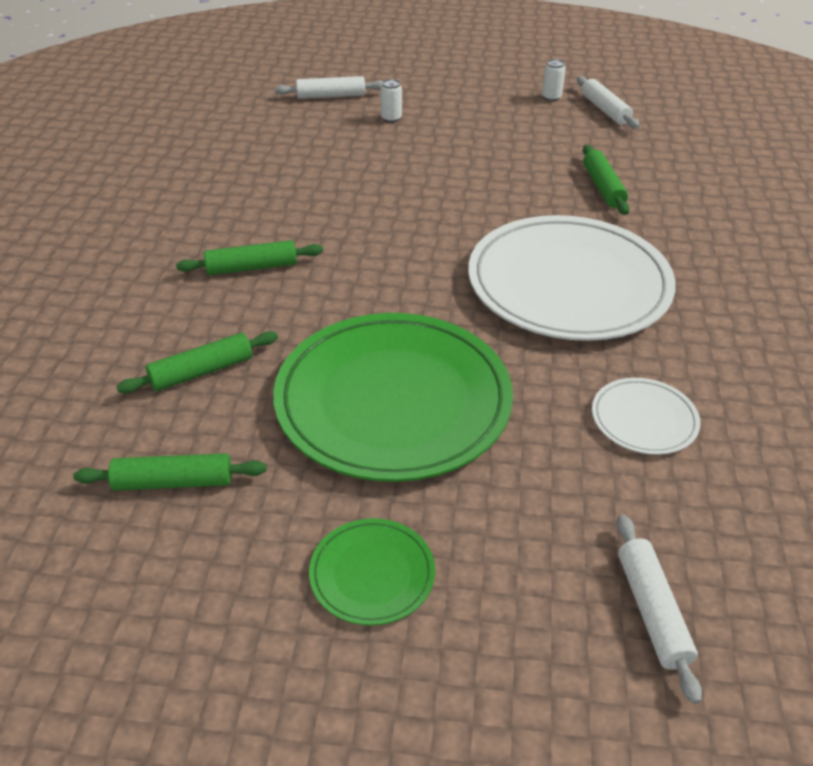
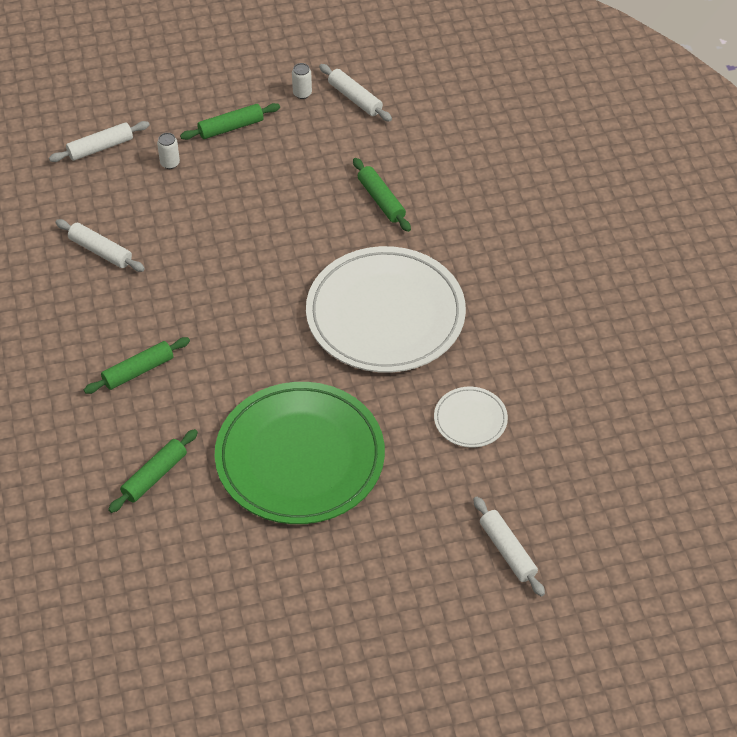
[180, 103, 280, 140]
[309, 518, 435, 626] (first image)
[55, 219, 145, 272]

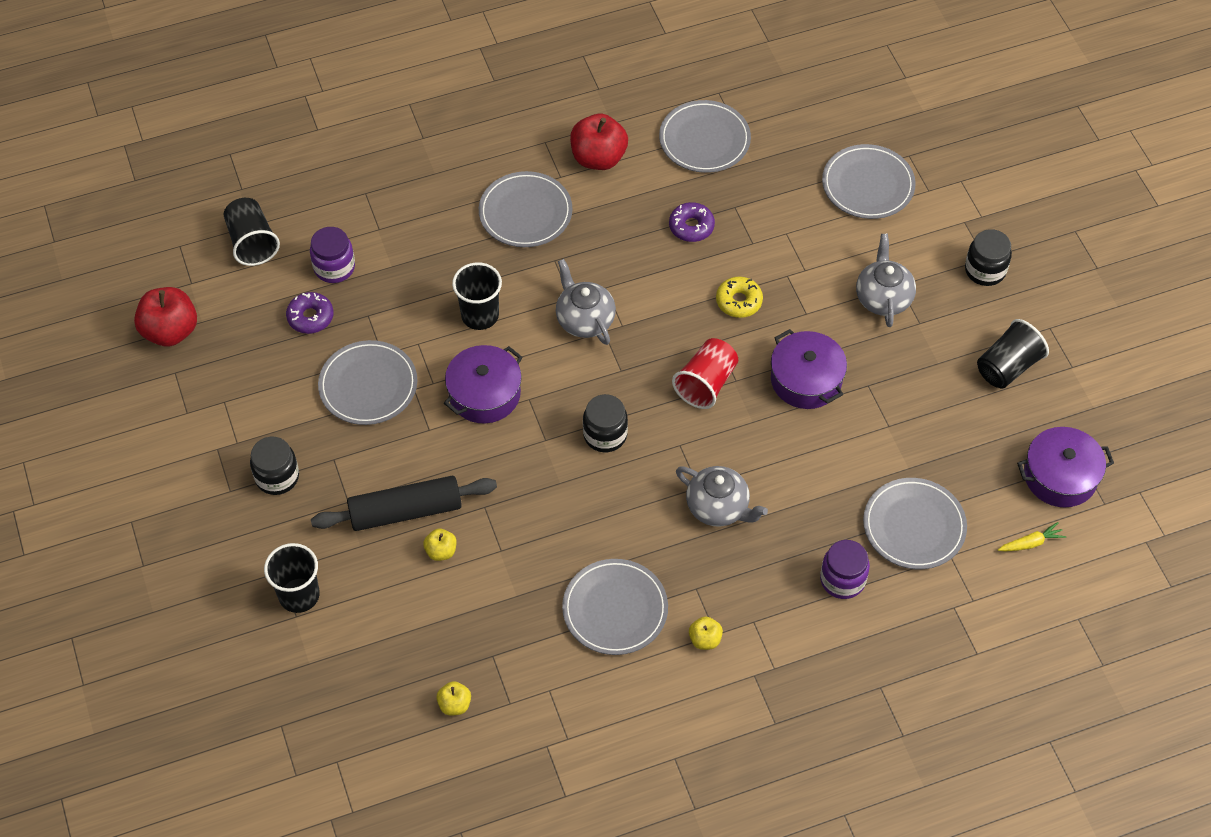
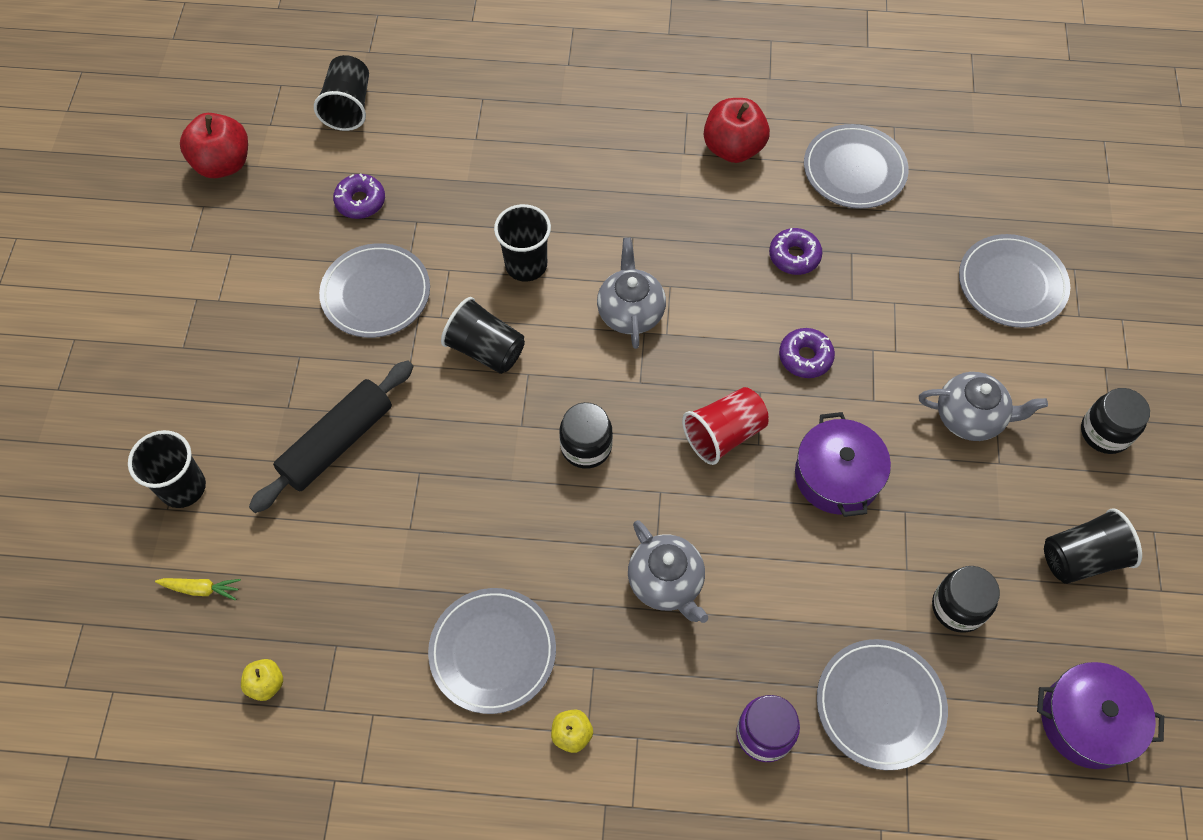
[932, 566, 1000, 633]
[310, 227, 355, 283] (first image)
[249, 360, 414, 513]
[423, 529, 457, 561] (first image)
[441, 297, 525, 374]
[479, 171, 573, 247] (first image)
[779, 328, 835, 378]
[919, 372, 1048, 441]
[155, 578, 241, 601]

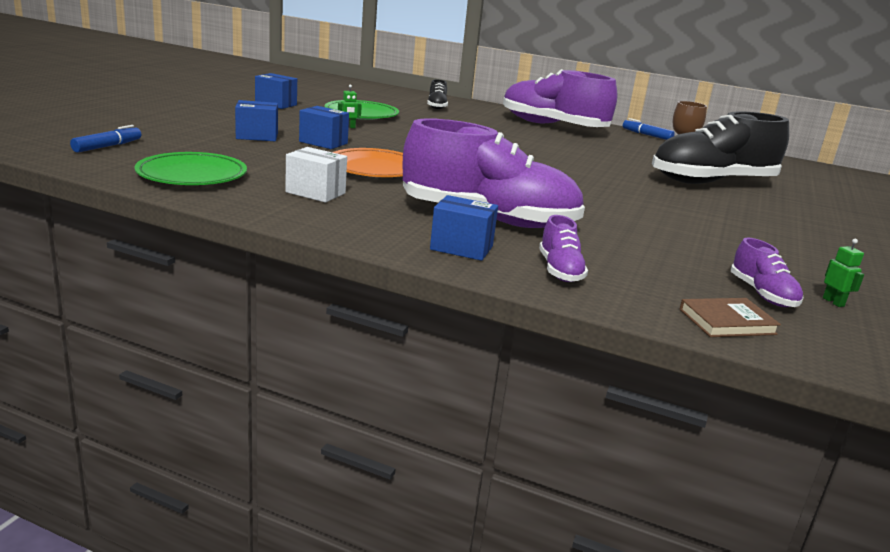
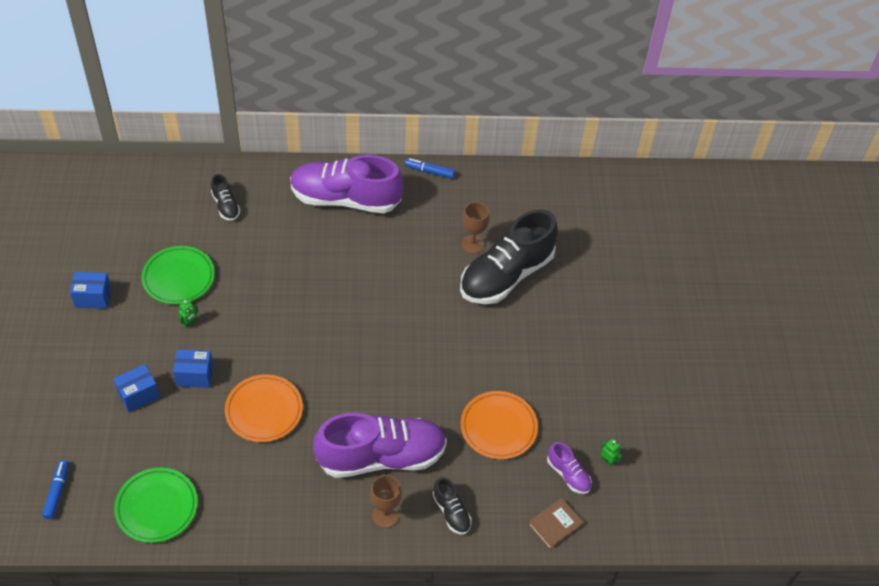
[285, 147, 347, 202] (first image)
[370, 475, 402, 528]
[433, 477, 472, 535]
[461, 391, 538, 459]

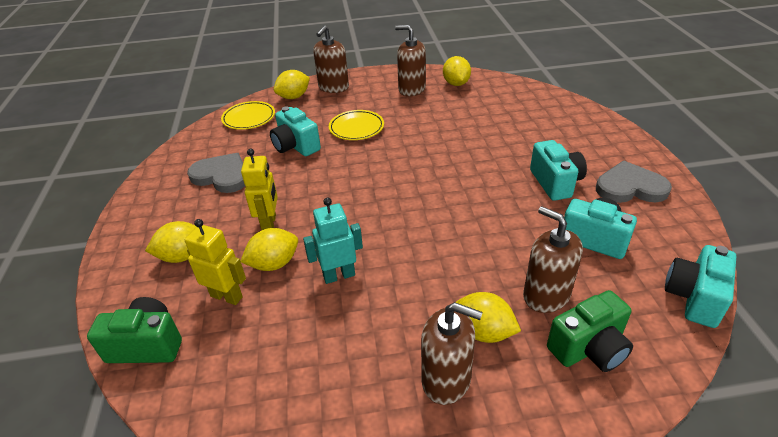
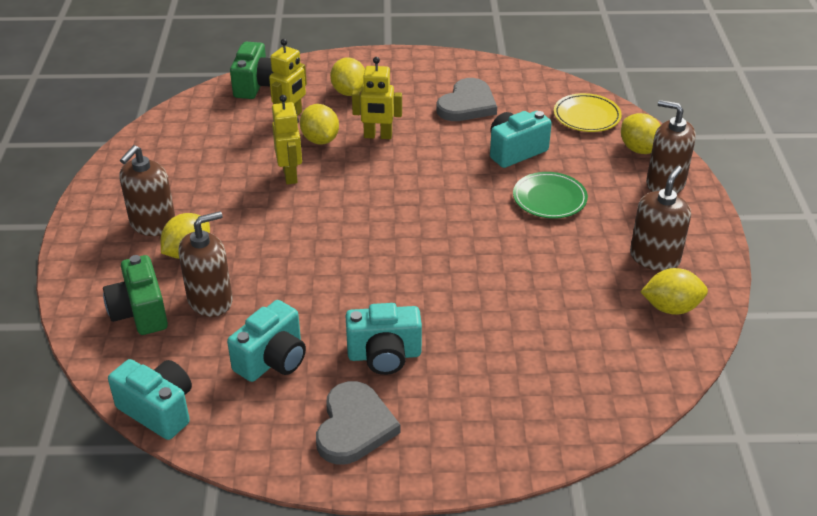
[272, 95, 302, 185]
[513, 172, 588, 219]

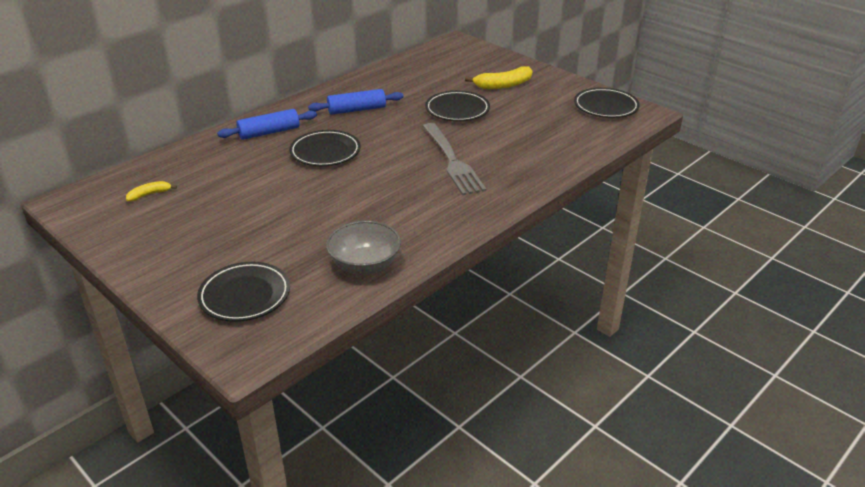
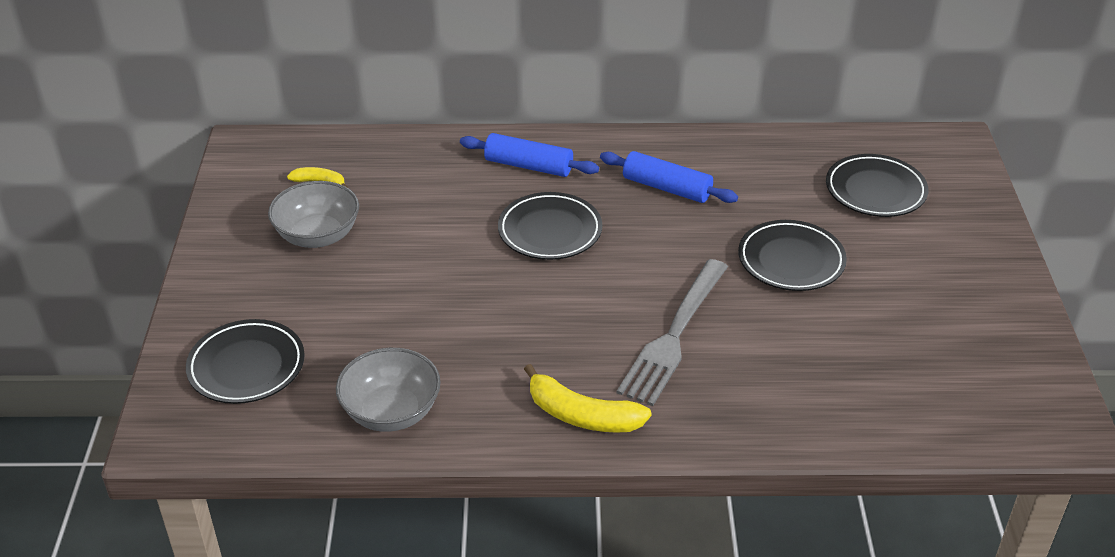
[524, 364, 651, 433]
[826, 154, 928, 217]
[268, 181, 359, 248]

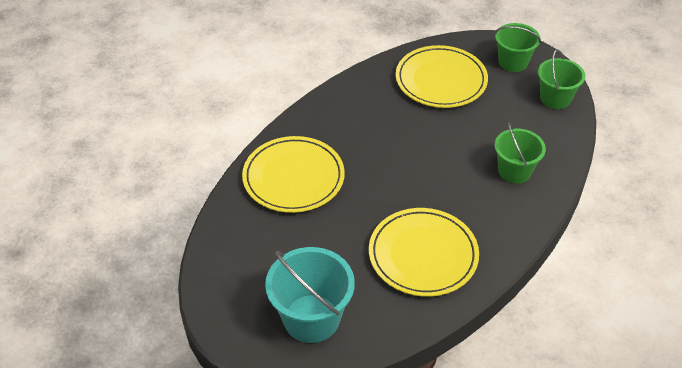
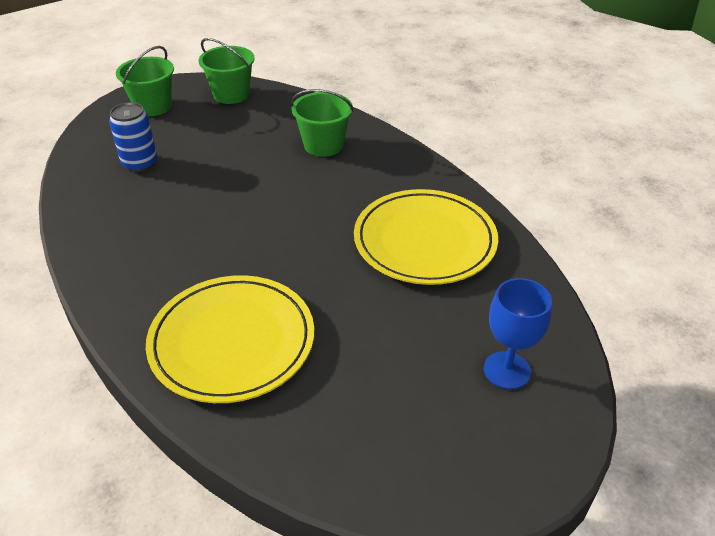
[484, 278, 552, 389]
[109, 102, 157, 172]

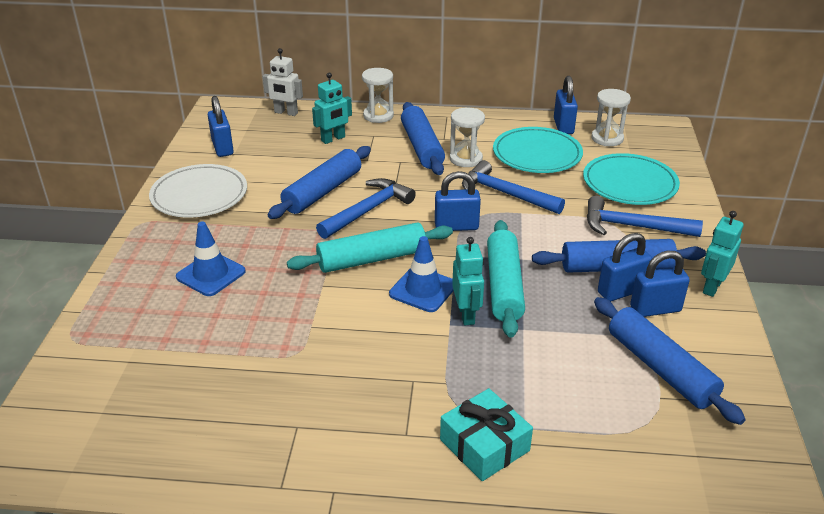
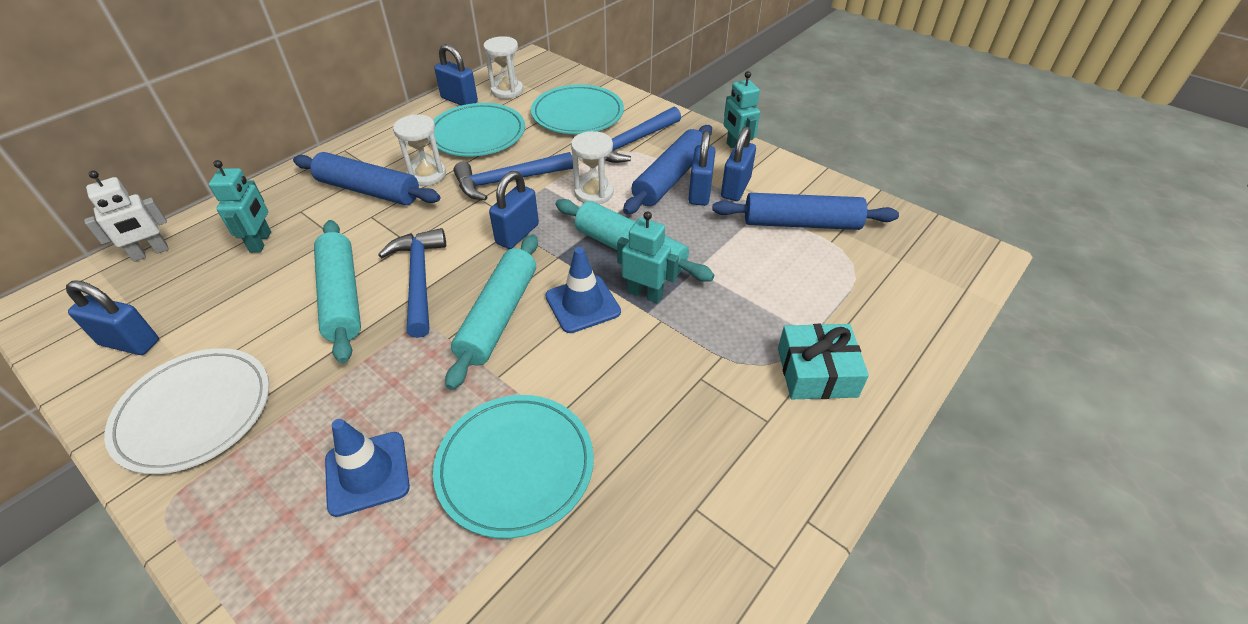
[314, 220, 361, 363]
[571, 131, 614, 204]
[433, 395, 594, 539]

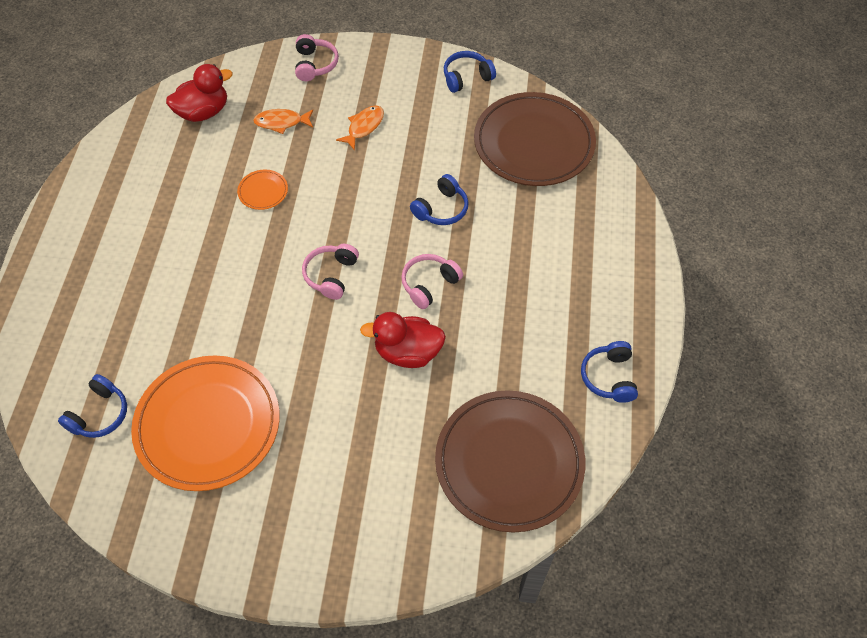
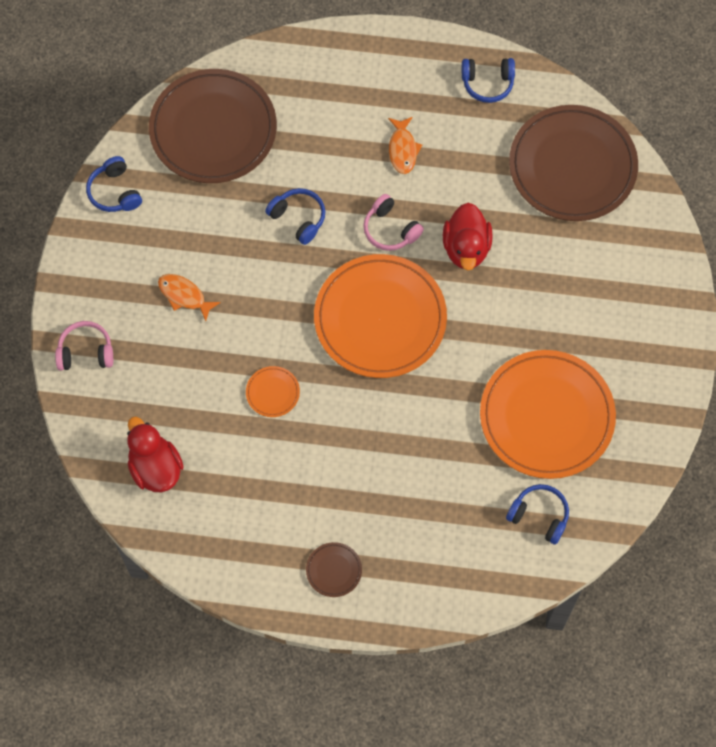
[388, 117, 422, 174]
[314, 254, 447, 378]
[306, 542, 362, 597]

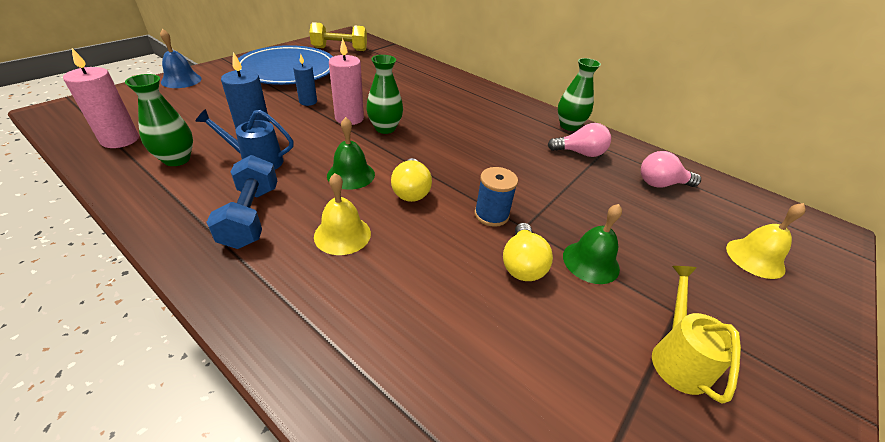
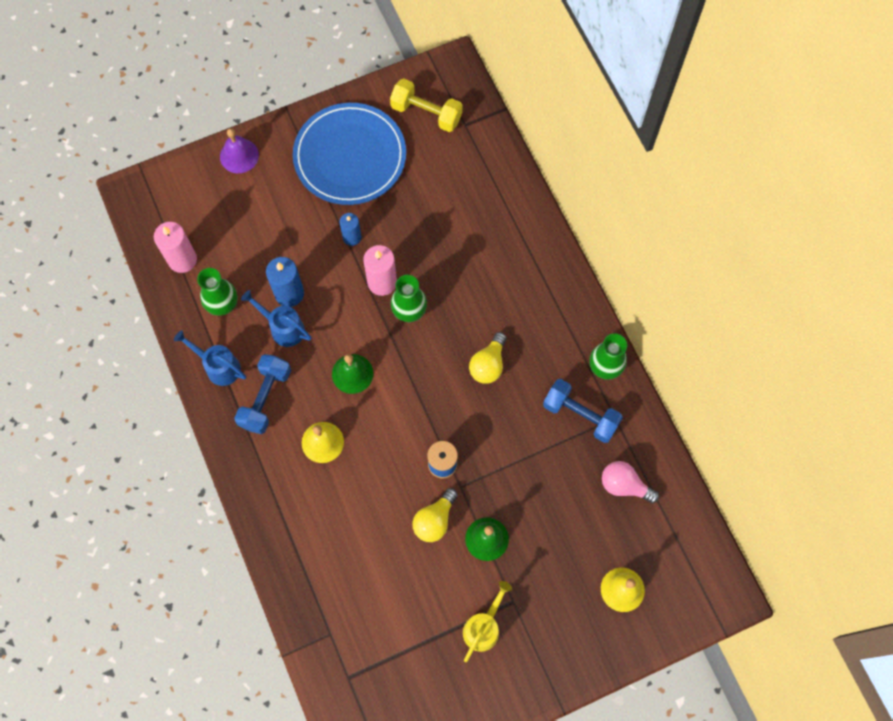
[220, 128, 259, 173]
[469, 332, 506, 384]
[543, 379, 623, 443]
[174, 330, 246, 386]

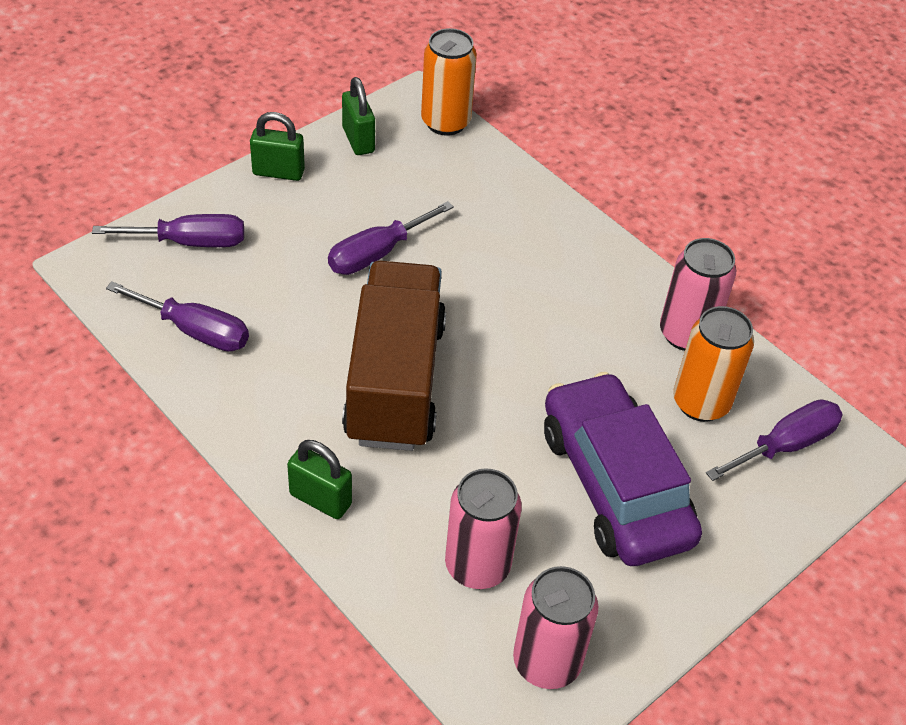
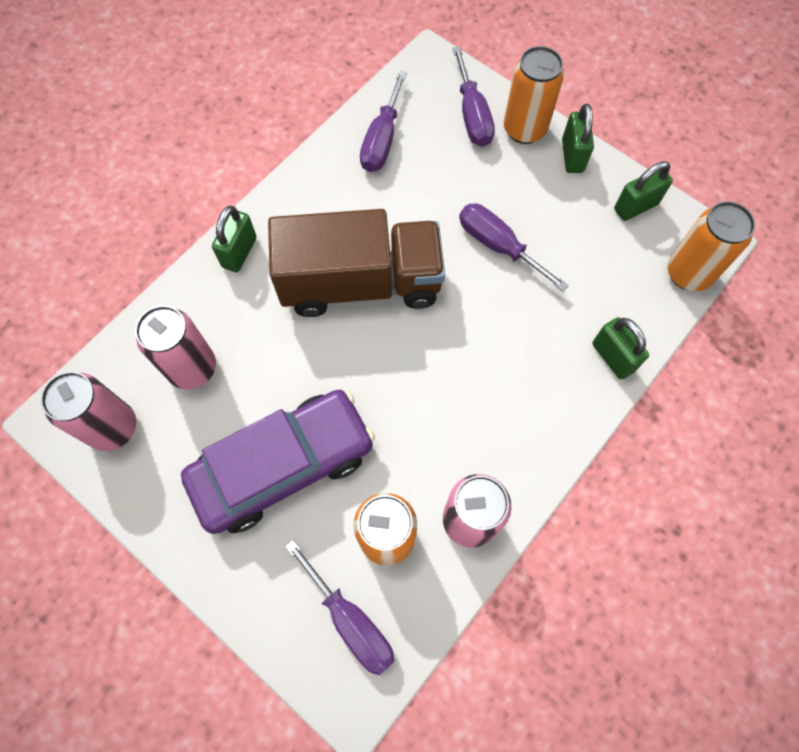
[503, 46, 564, 144]
[592, 317, 649, 379]

